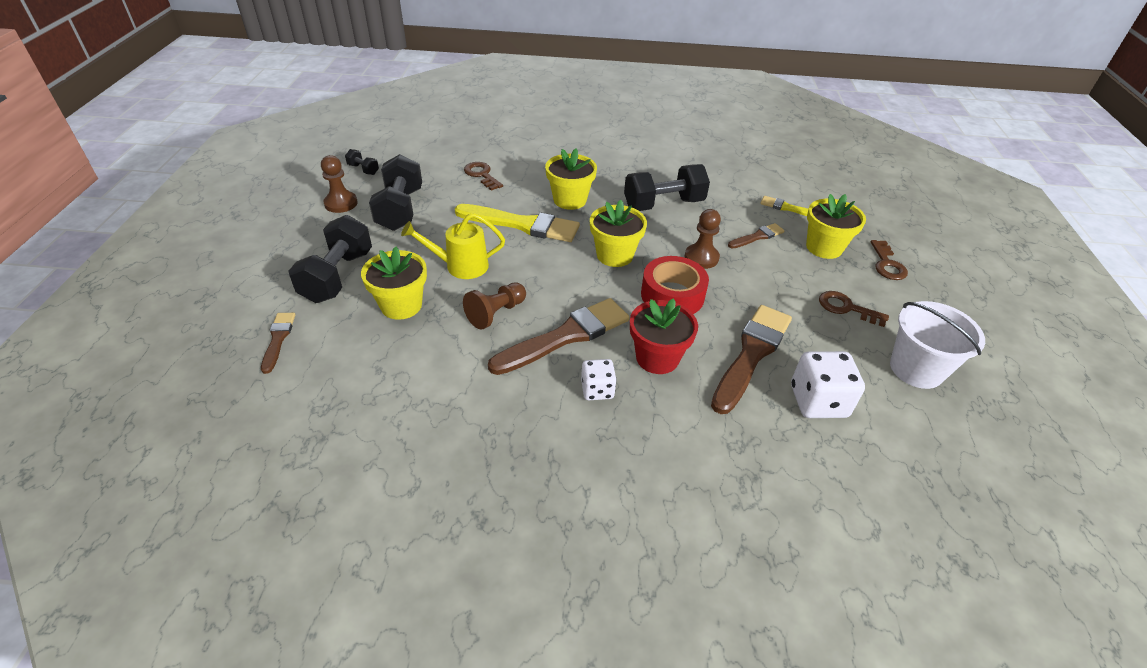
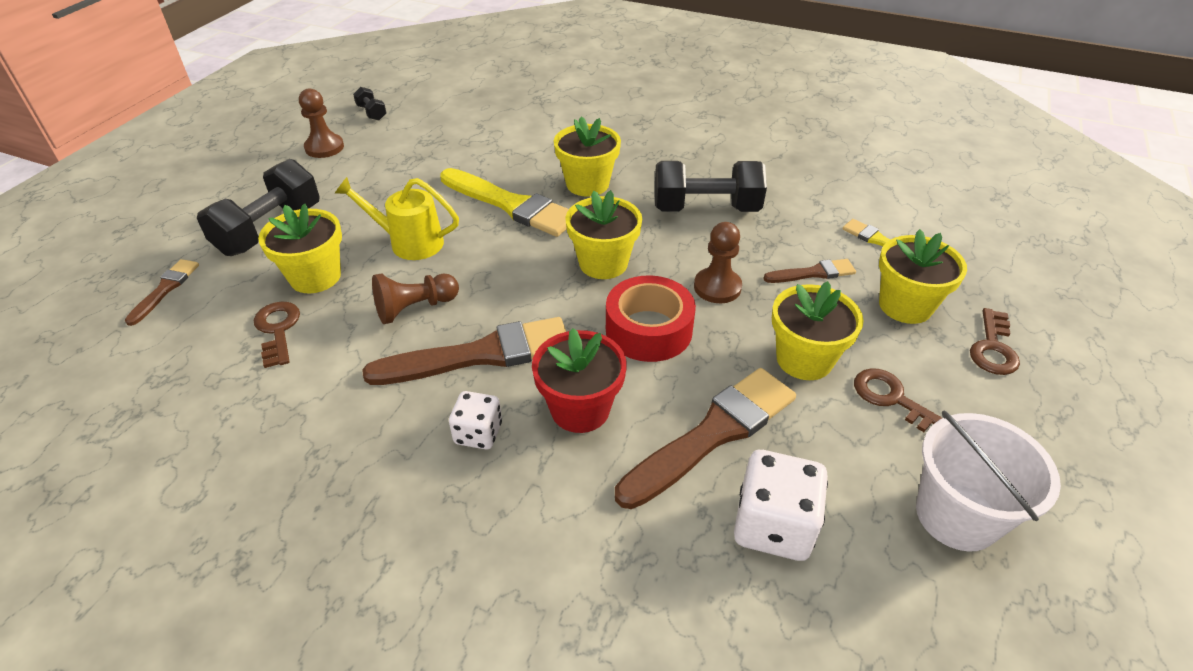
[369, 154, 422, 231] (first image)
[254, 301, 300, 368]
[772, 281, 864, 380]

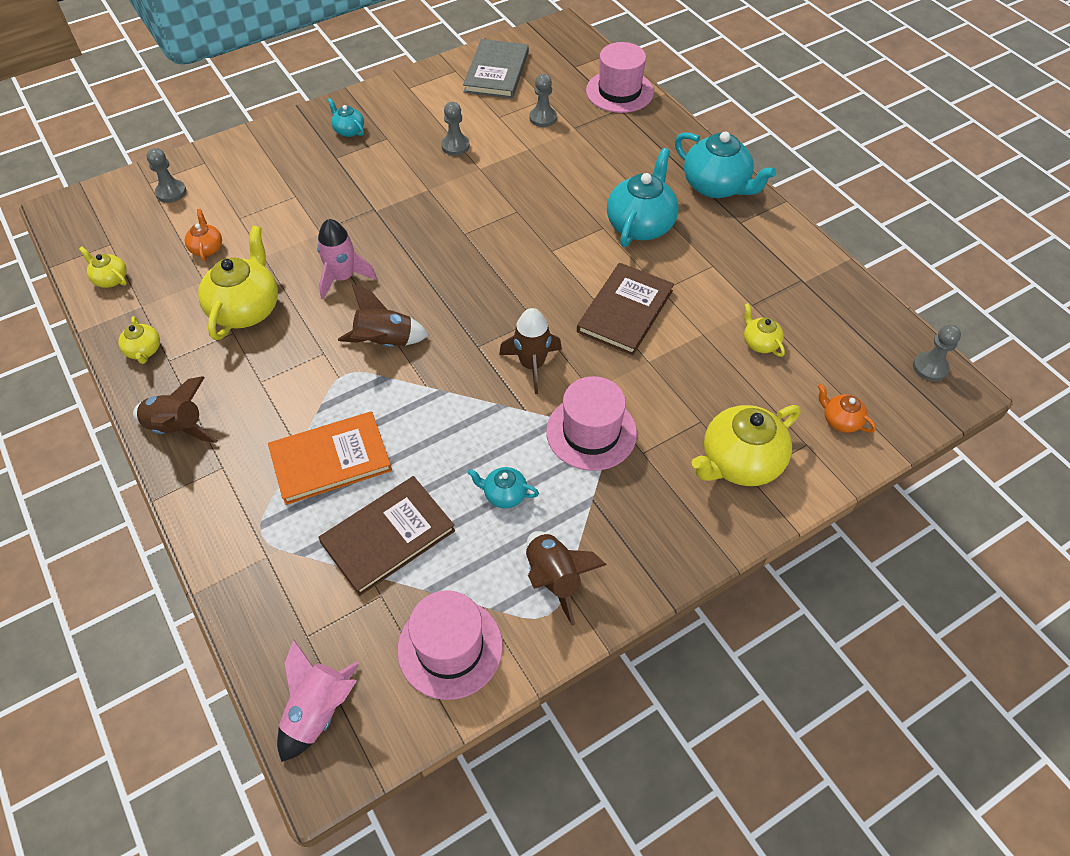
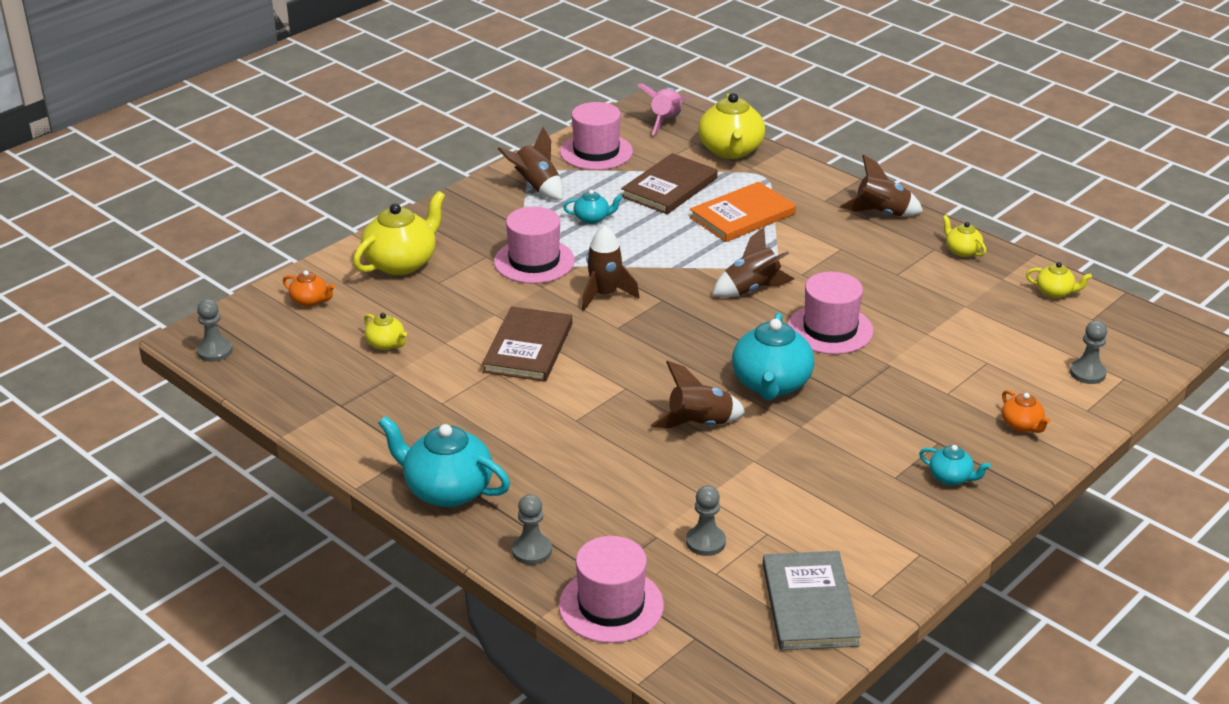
[1002, 390, 1051, 433]
[698, 93, 765, 159]
[788, 272, 873, 354]
[512, 494, 552, 565]
[732, 312, 814, 400]
[651, 361, 745, 428]

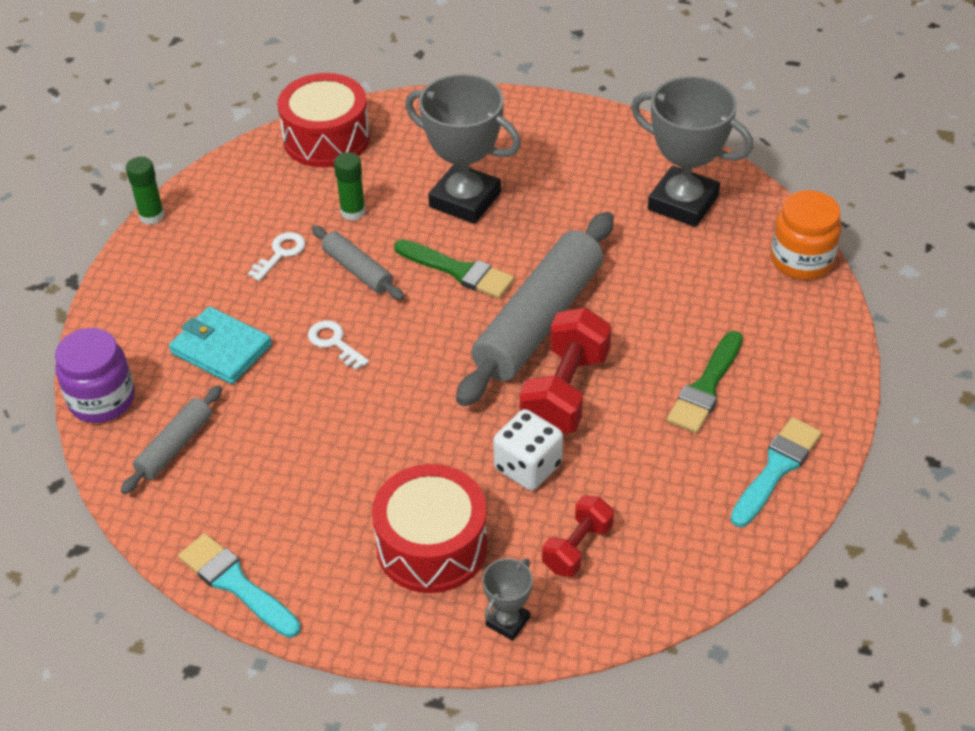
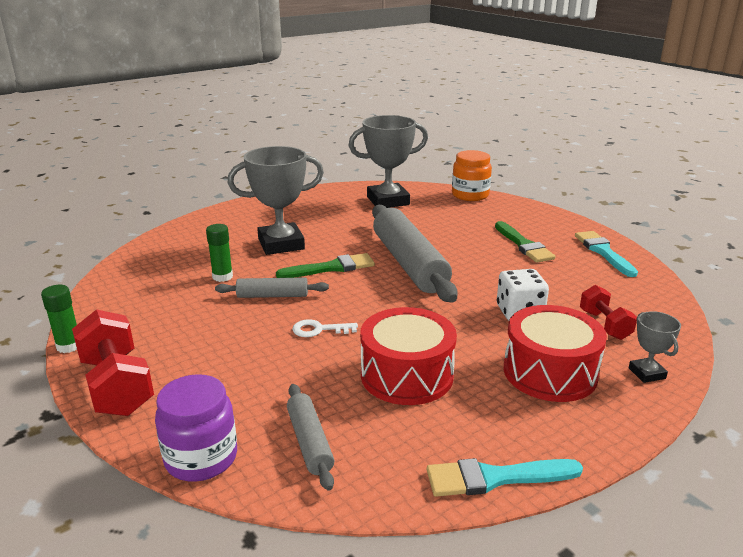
[169, 306, 272, 384] (first image)
[248, 232, 306, 281] (first image)
[360, 307, 457, 405]
[72, 309, 154, 416]

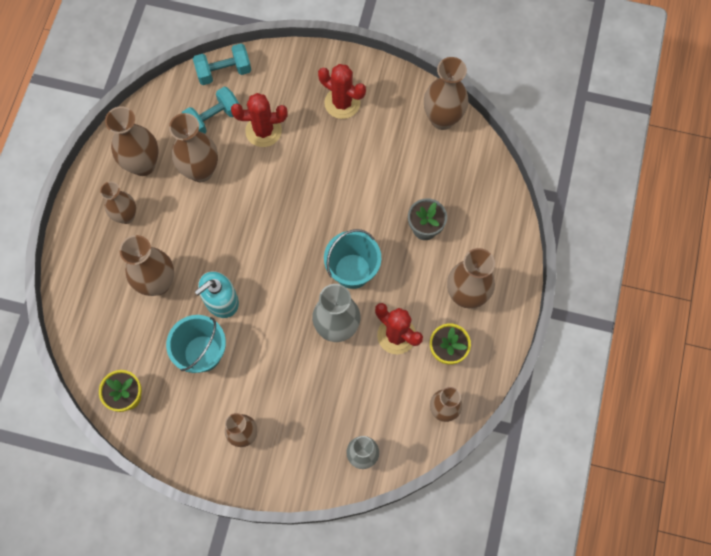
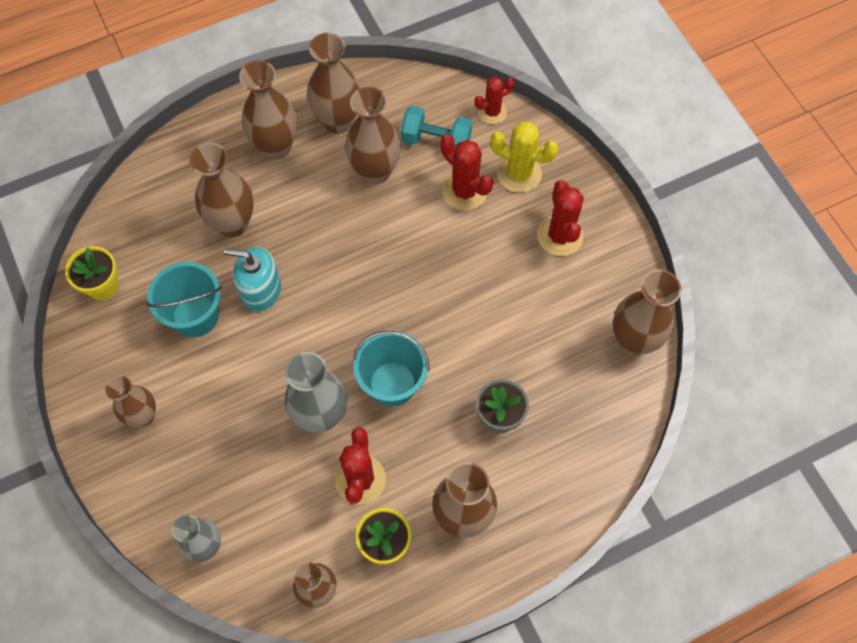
[239, 60, 297, 160]
[475, 77, 514, 124]
[490, 122, 559, 193]

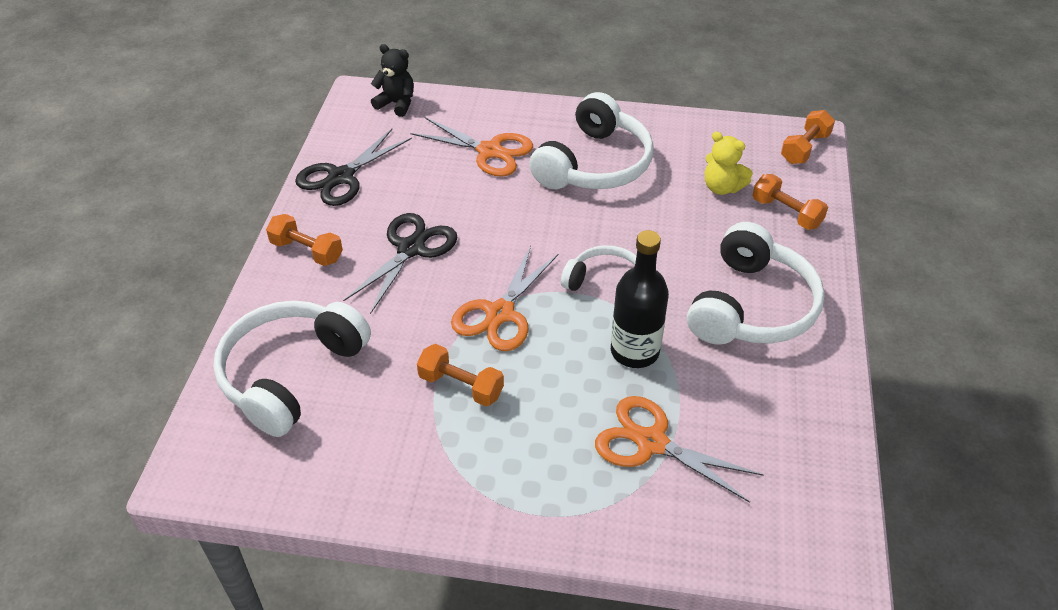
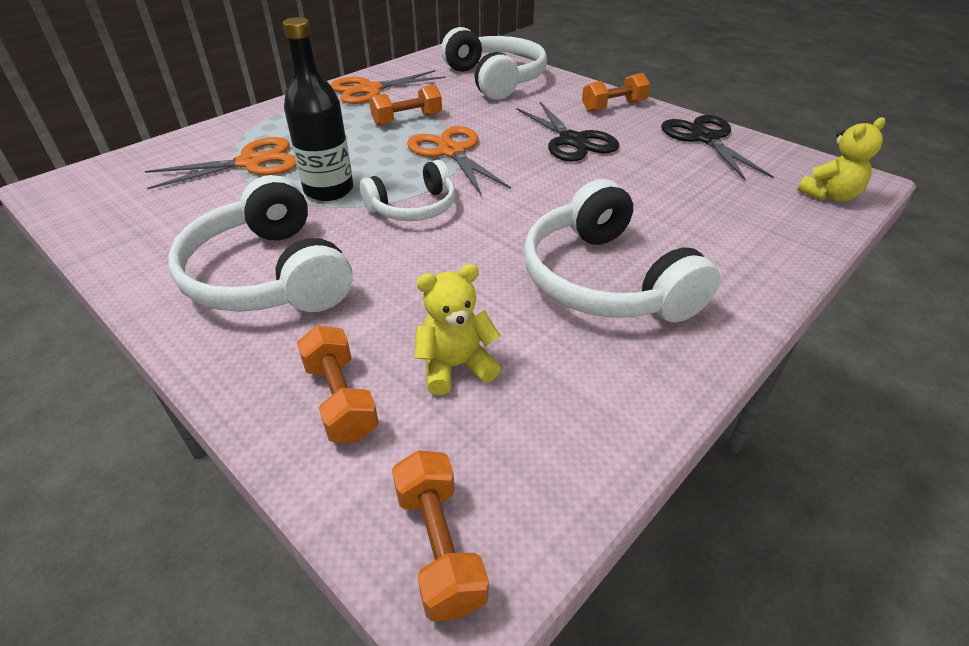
[798, 117, 886, 202]
[331, 70, 446, 104]
[297, 325, 379, 442]

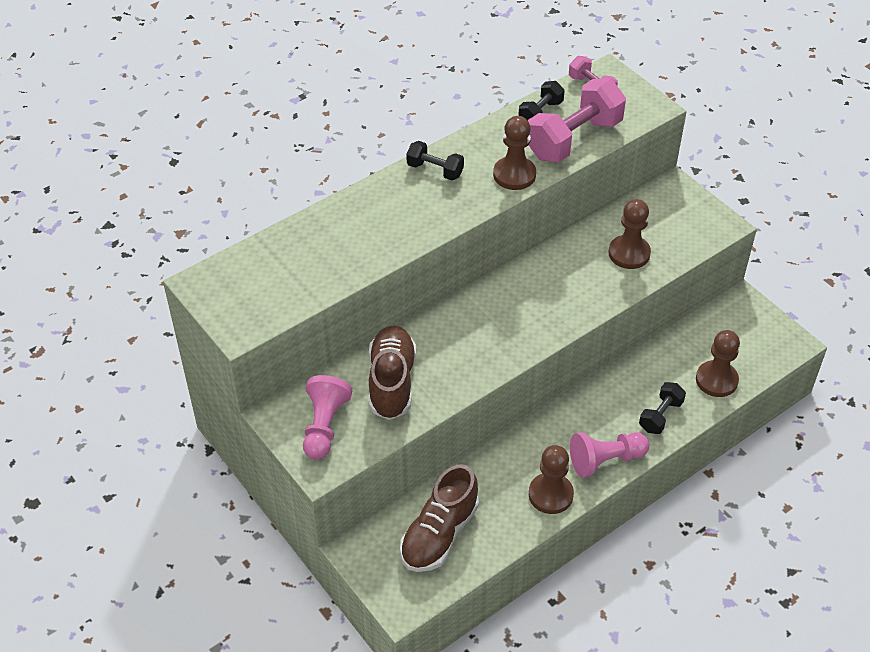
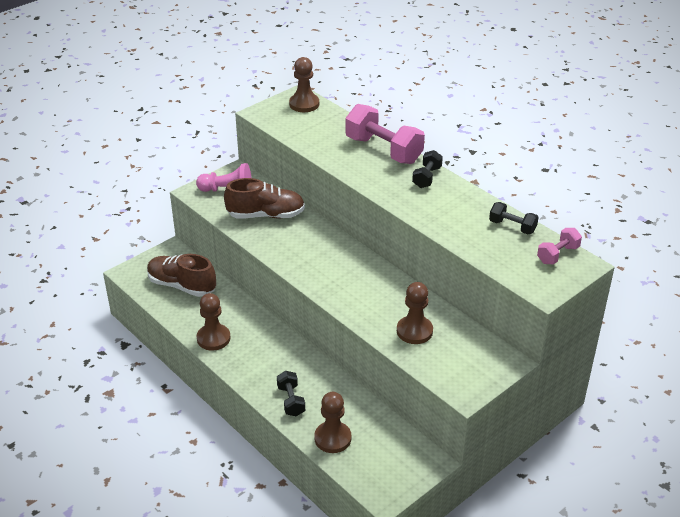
[289, 57, 319, 112]
[345, 104, 425, 164]
[570, 432, 649, 478] (first image)
[277, 371, 305, 416]

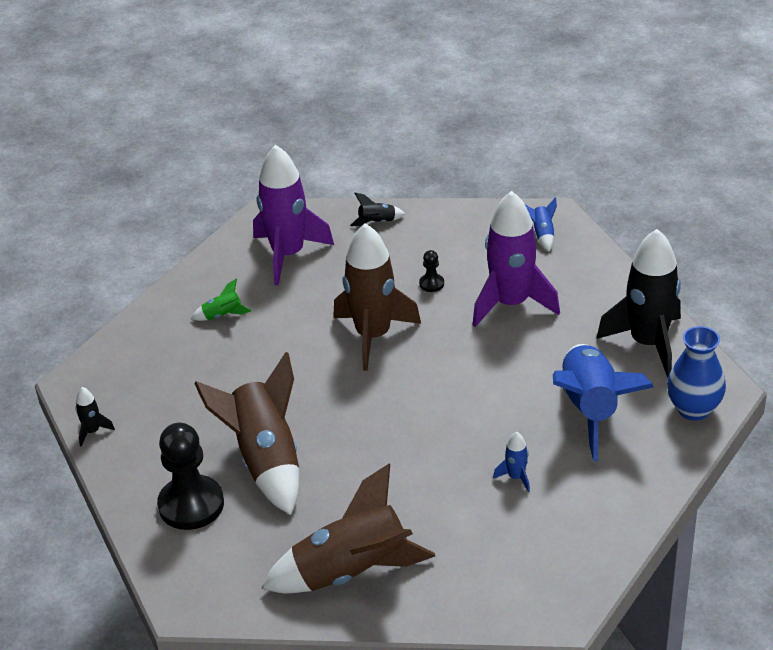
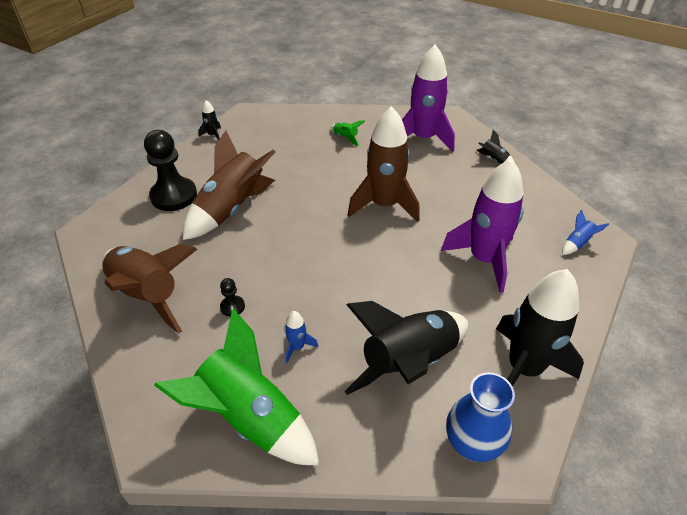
[220, 278, 245, 317]
[345, 301, 468, 395]
[154, 309, 319, 465]

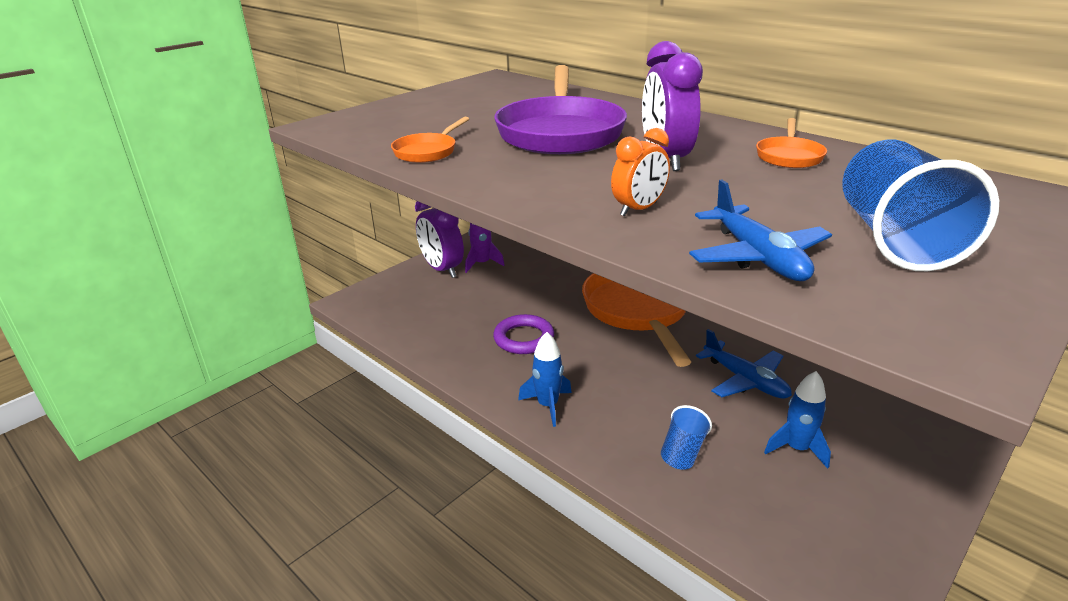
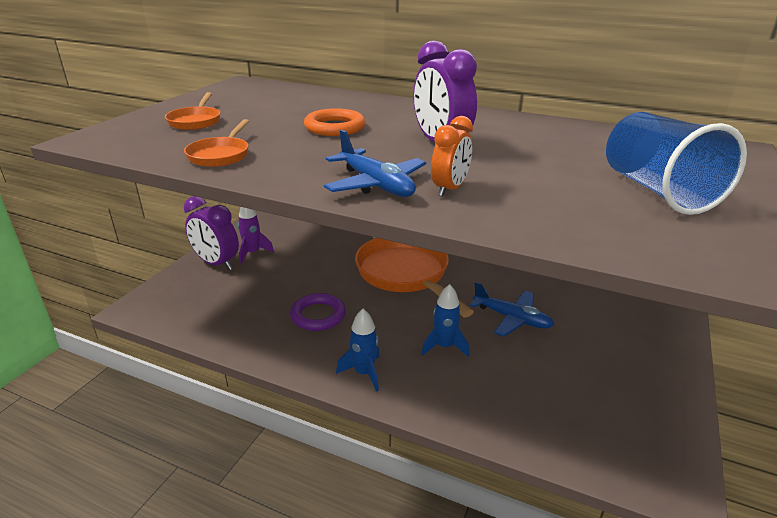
[304, 108, 365, 136]
[661, 405, 712, 470] (first image)
[324, 130, 426, 197]
[165, 92, 220, 130]
[421, 284, 469, 357]

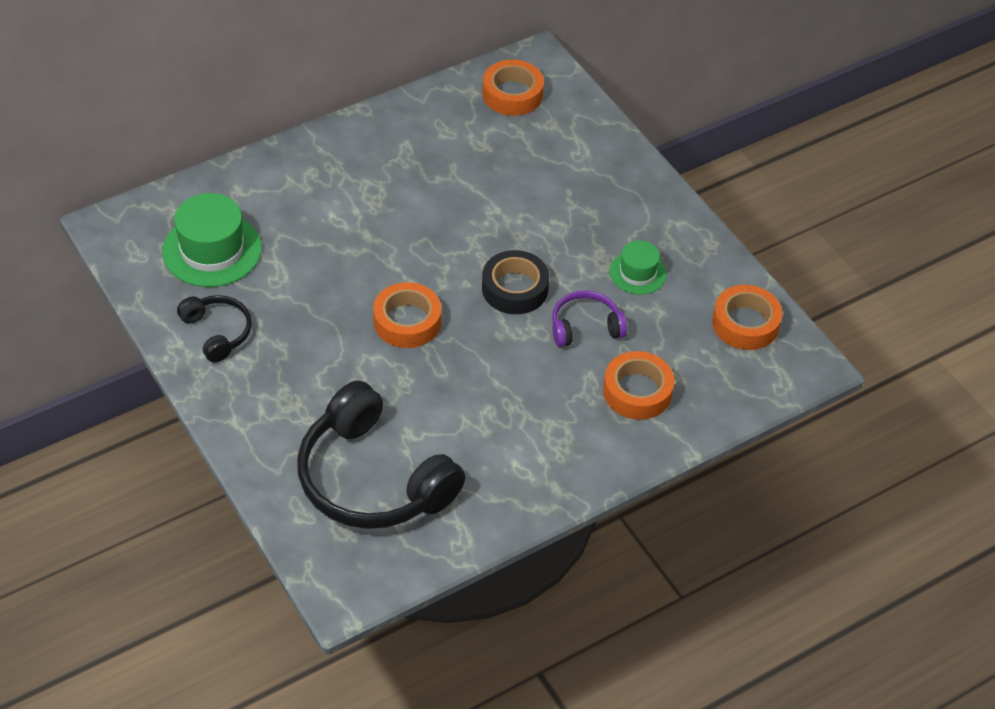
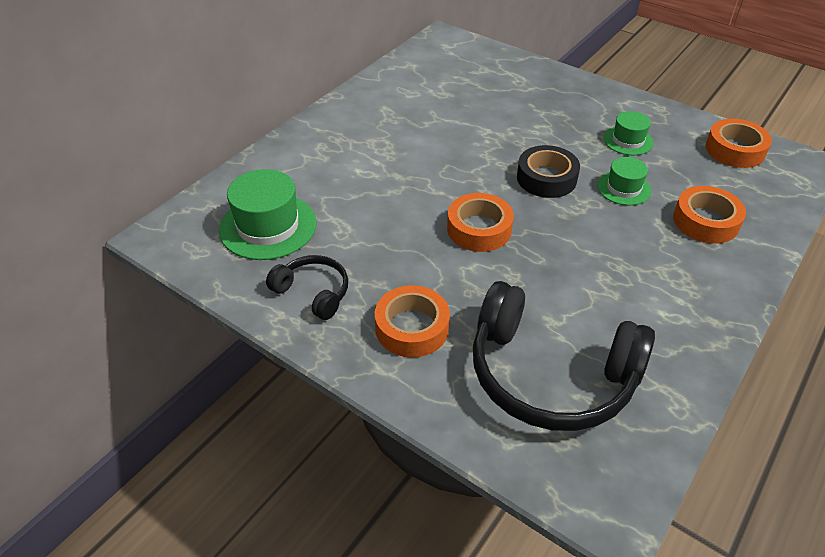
[375, 285, 450, 358]
[597, 157, 651, 205]

